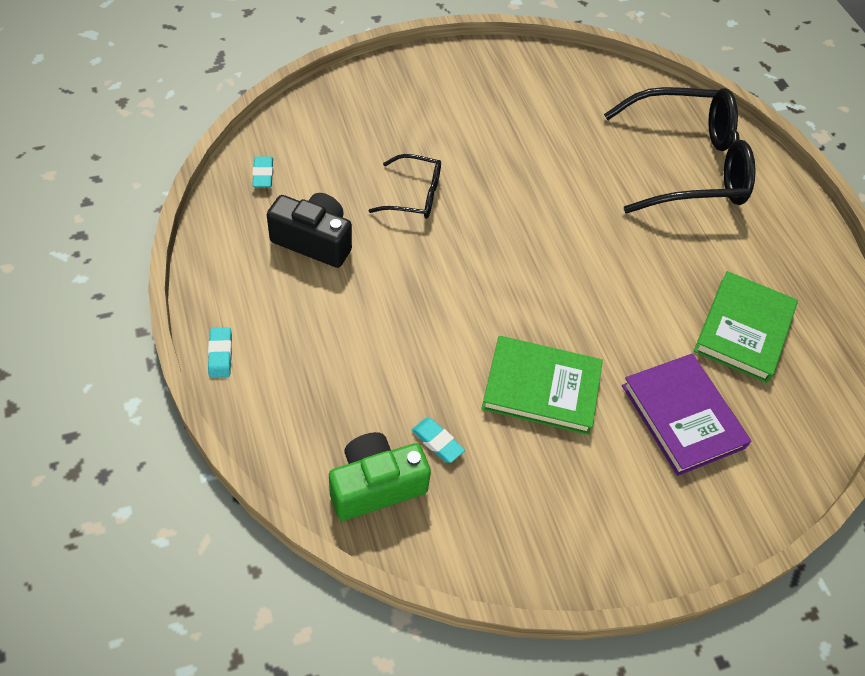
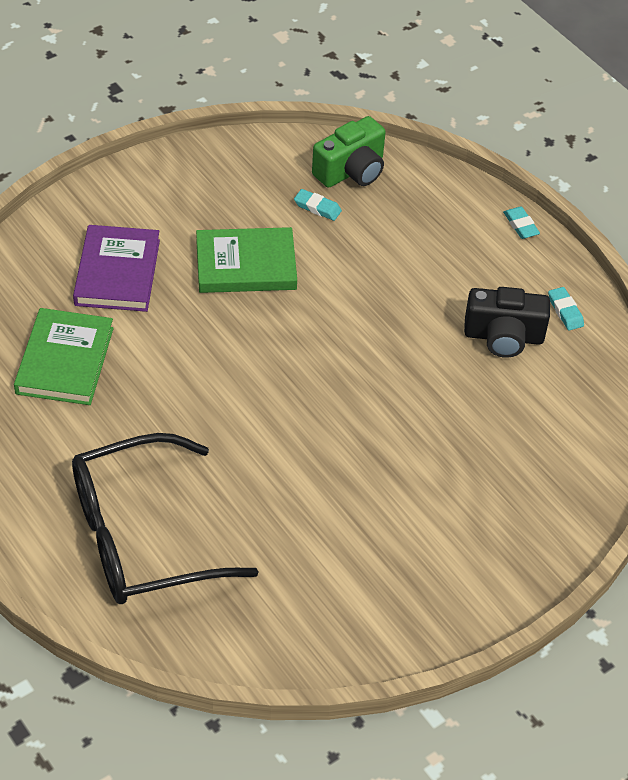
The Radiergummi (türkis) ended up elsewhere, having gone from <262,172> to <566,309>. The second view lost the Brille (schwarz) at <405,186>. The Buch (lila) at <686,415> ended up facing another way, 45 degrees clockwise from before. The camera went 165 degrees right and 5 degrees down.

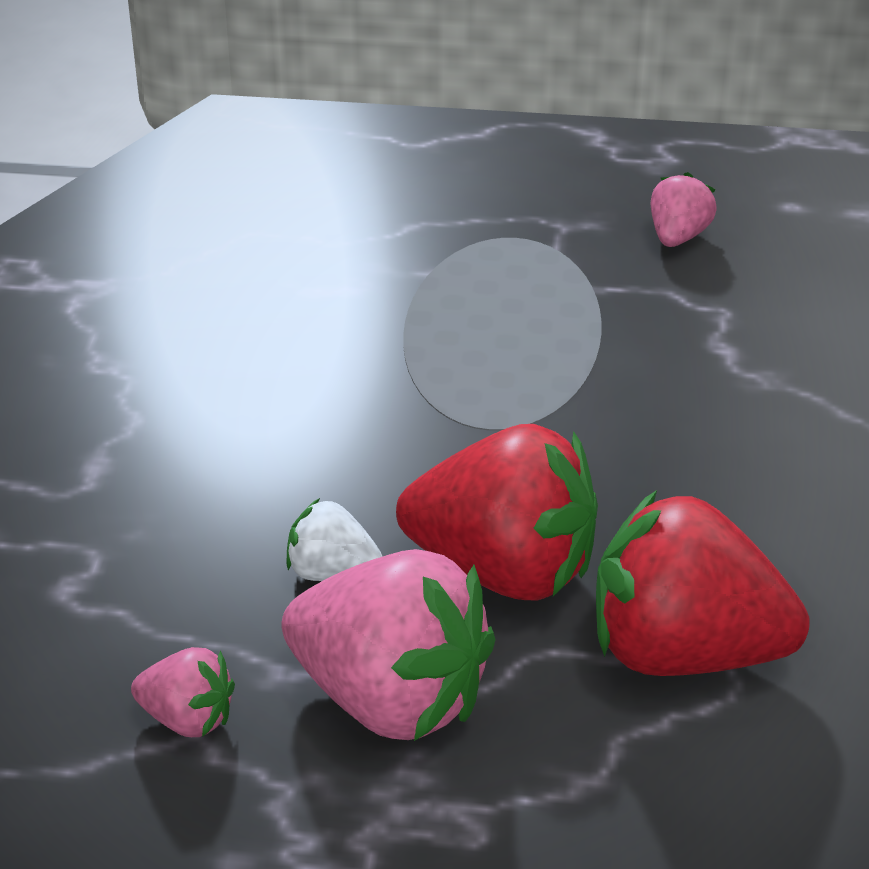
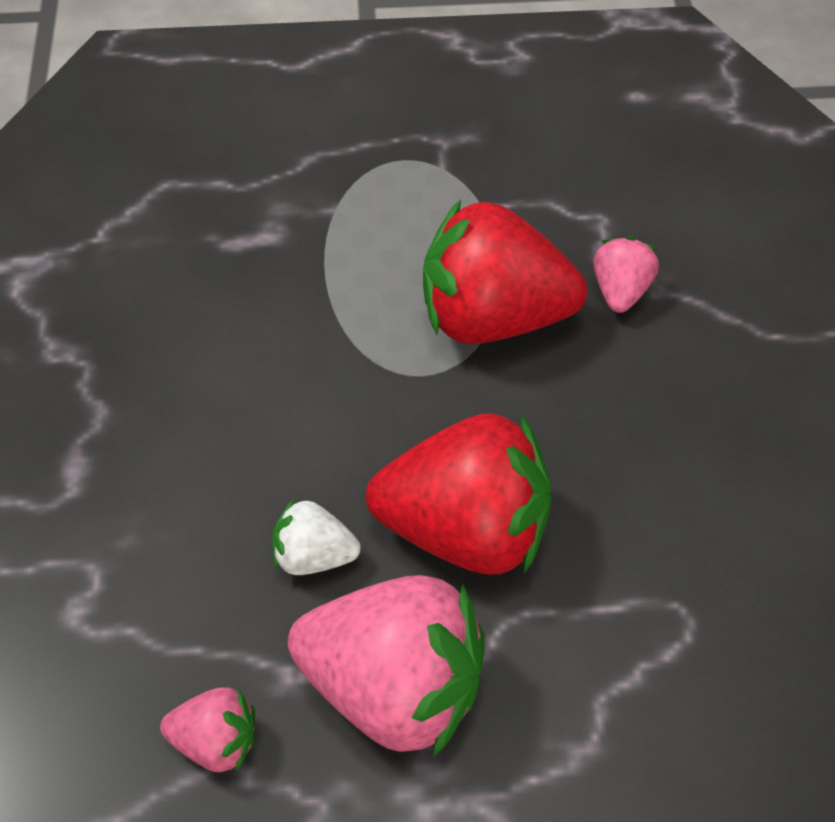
The Erdbeere (rot) ended up elsewhere, having gone from <703,583> to <505,271>. The Erdbeere (rosa) ended up elsewhere, having gone from <684,209> to <626,275>. The camera went 10 degrees left and 15 degrees up.

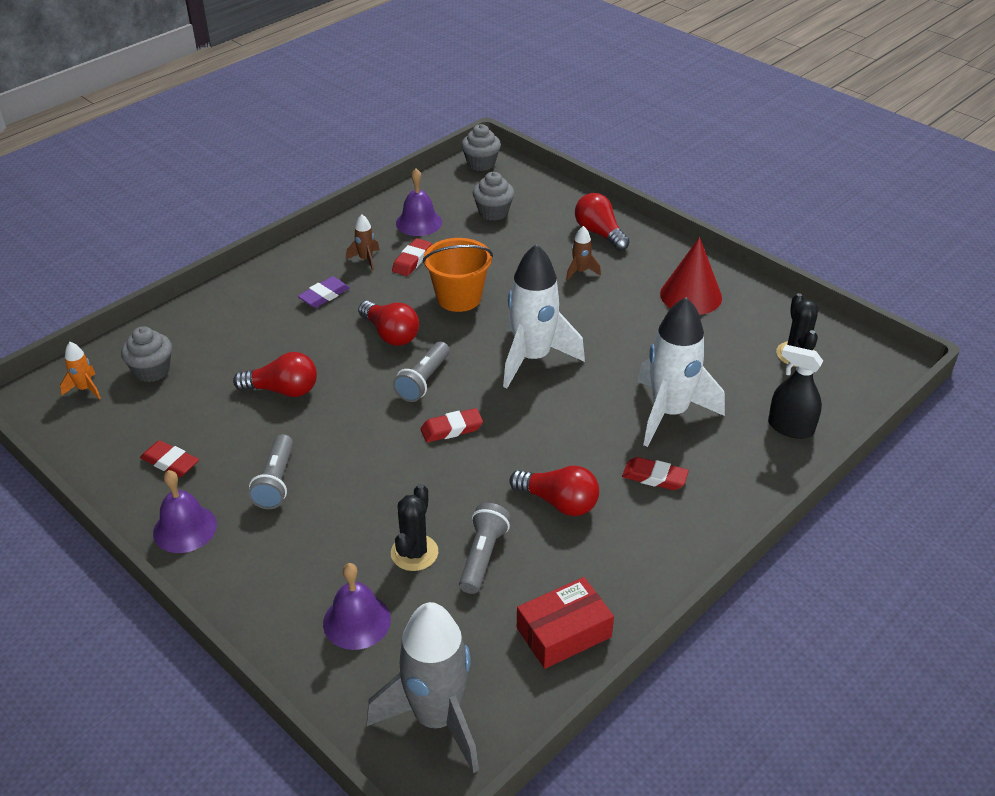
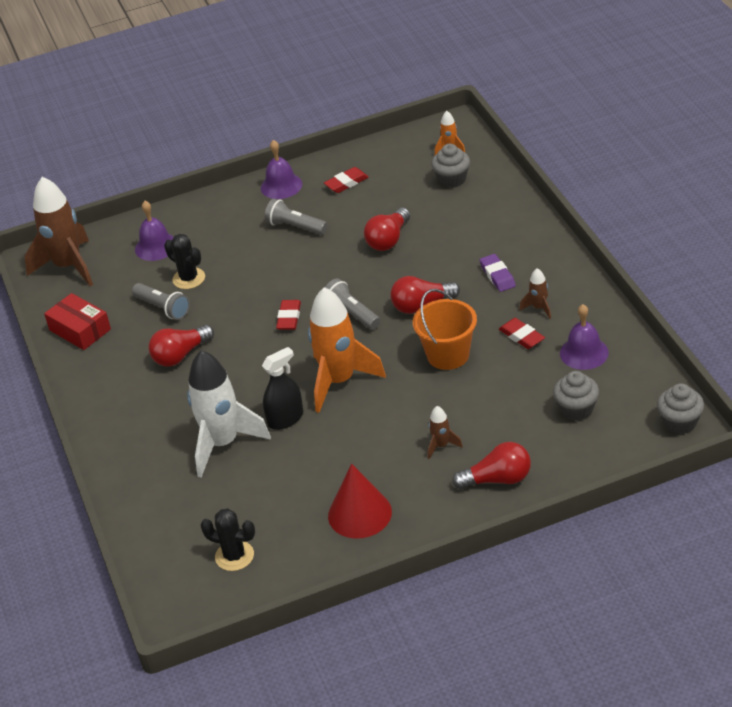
What was the Rakete (grau) at <423,687> turned into the Rakete (braun) at <58,231>. What was the Rakete (weiß) at <544,316> turned into the Rakete (orange) at <347,350>. The Schachtel (rot) at <565,623> ended up facing another way, 45 degrees counterclockwise from before. The second view lost the Radiergummi (rot) at <655,473>. The Sprühflasche (schwarz) ended up elsewhere, having gone from <795,392> to <282,388>. The camera went 120 degrees right and 0 degrees up.

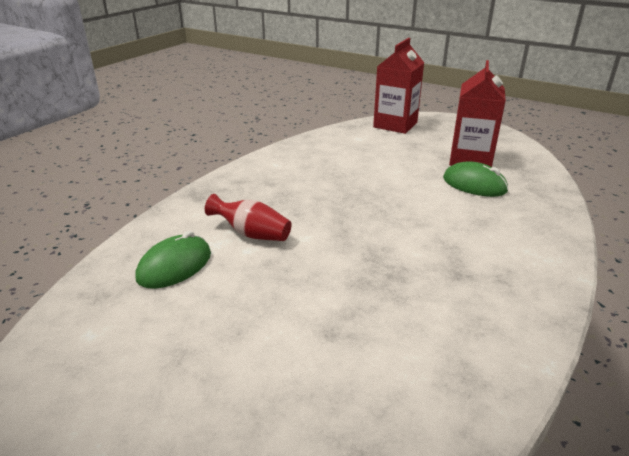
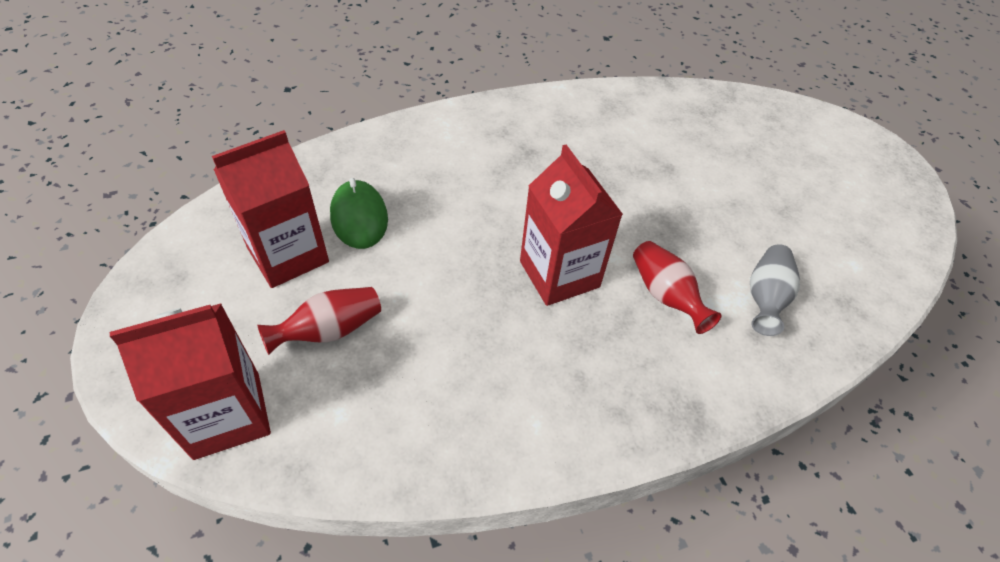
Where the Computermaus (grün) stood at <173,260>, the Vase (grau) came to stand at <775,290>. The second view gained the Vase (rot) at <319,321>. The second view gained the Getränkekarton (rot) at <571,225>. The camera went 145 degrees left and 20 degrees up.

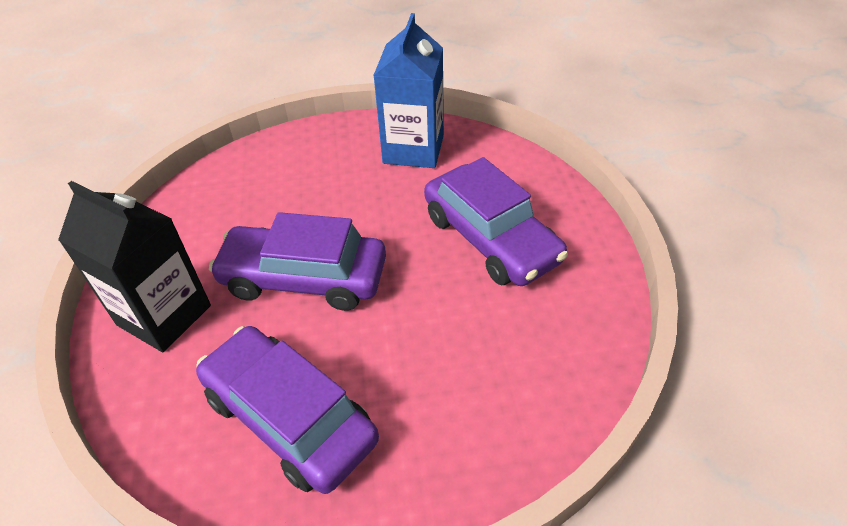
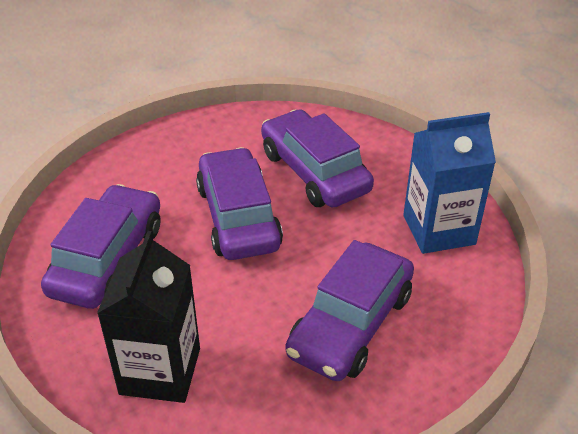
The Getränkekarton (schwarz) ended up elsewhere, having gone from <134,266> to <148,317>. The second view gained the Auto (lila) at <317,158>. The camera went 65 degrees right and 5 degrees down.

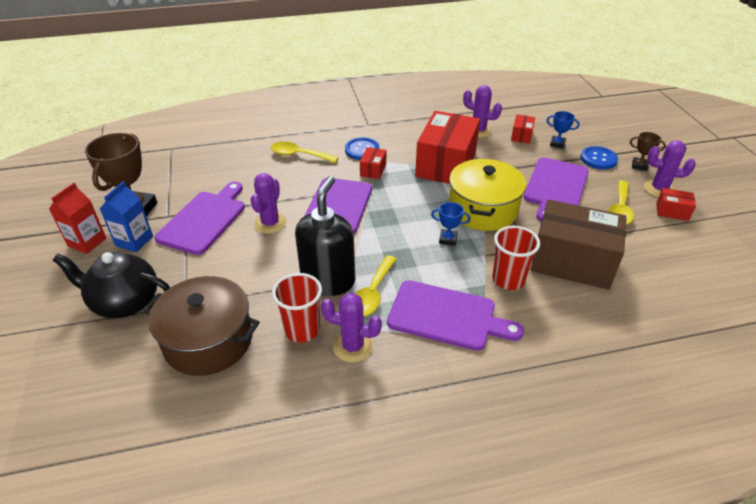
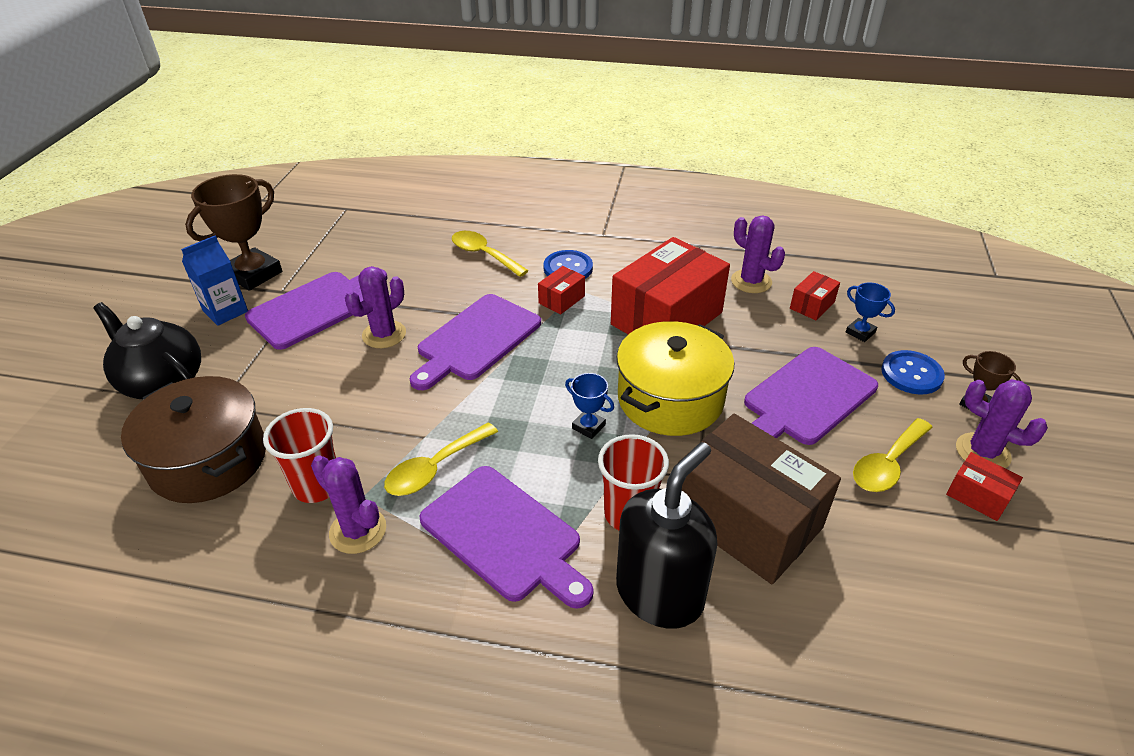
The second view lost the Getränkekarton (rot) at <77,218>. The Seifenspender (schwarz) ended up elsewhere, having gone from <325,236> to <666,535>. The camera went 25 degrees right and 0 degrees up.

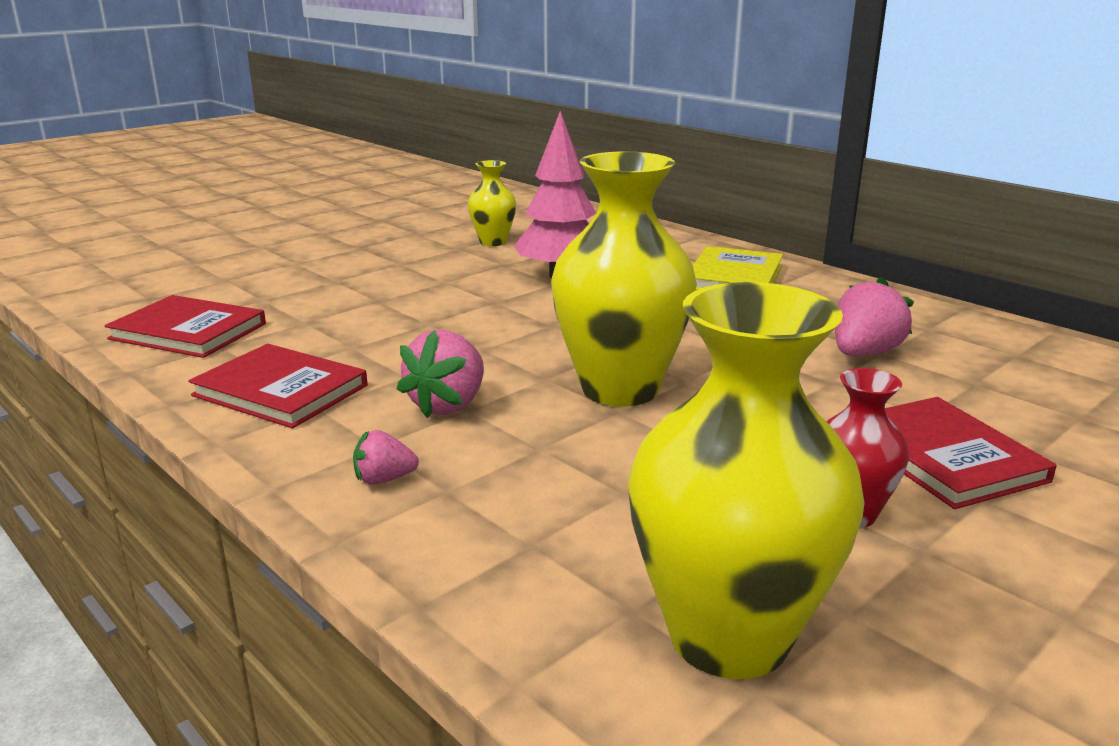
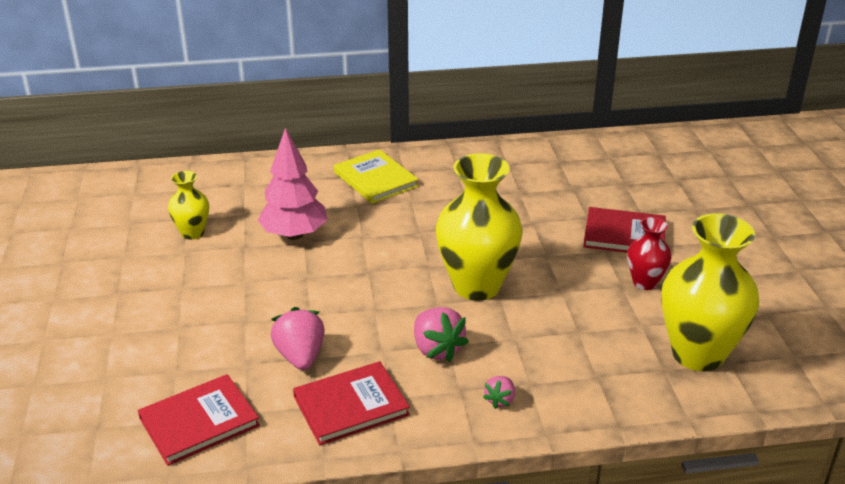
The Erdbeere (rosa) ended up elsewhere, having gone from <874,316> to <298,338>. The camera went 55 degrees left and 10 degrees up.

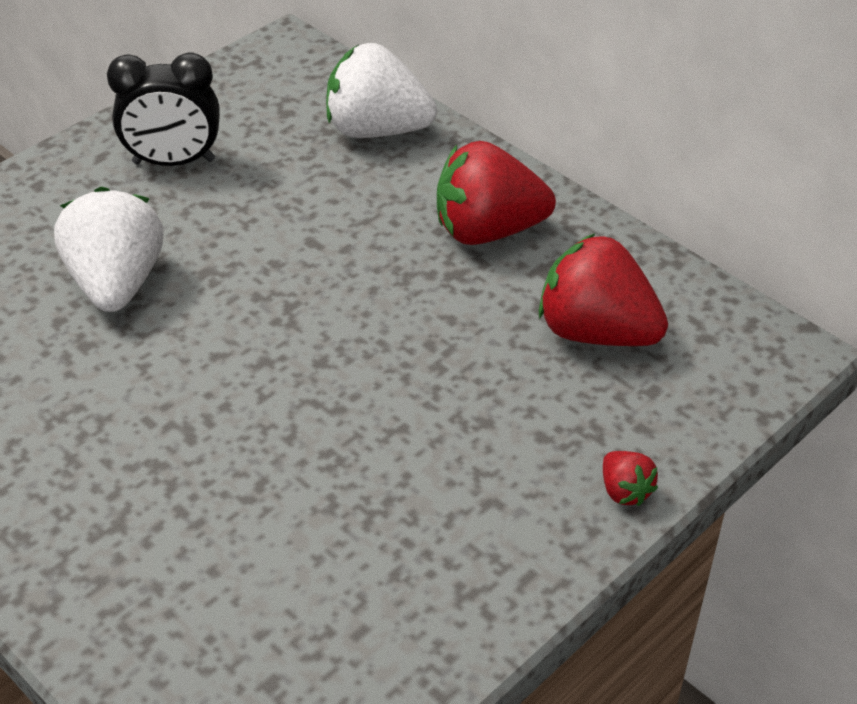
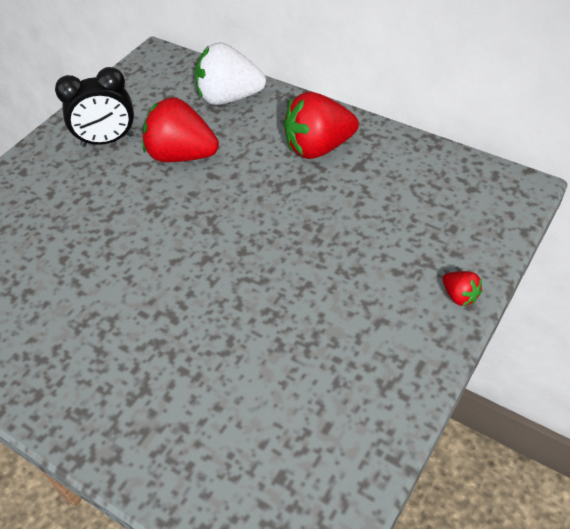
The second view lost the Erdbeere (weiß) at <108,249>. The Erdbeere (rot) ended up elsewhere, having gone from <603,289> to <180,129>. The camera went 10 degrees left and 5 degrees up.

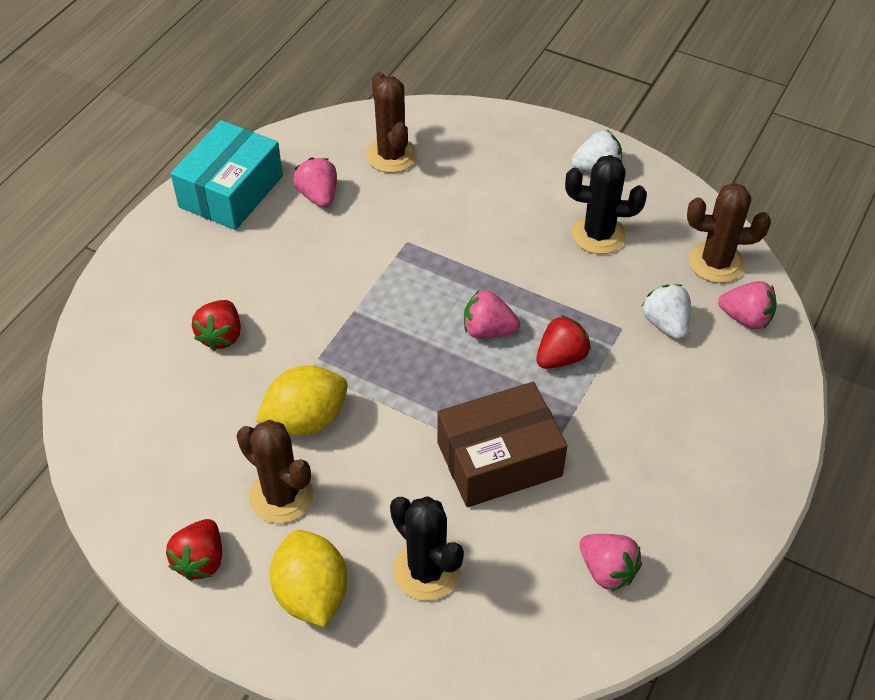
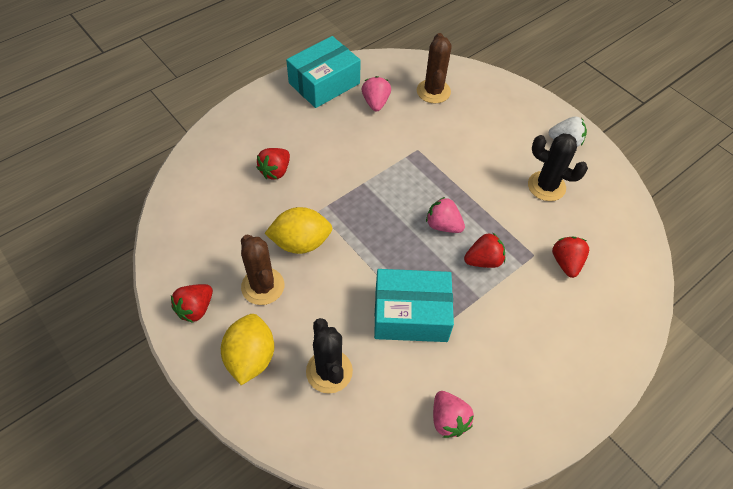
What was the Schachtel (braun) at <502,444> turned into the Schachtel (türkis) at <414,305>. What was the Erdbeere (weiß) at <666,312> turned into the Erdbeere (rot) at <570,257>. The second view lost the Kaktus (braun) at <729,233>. The second view lost the Erdbeere (rosa) at <747,305>. The camera went 20 degrees right and 5 degrees up.

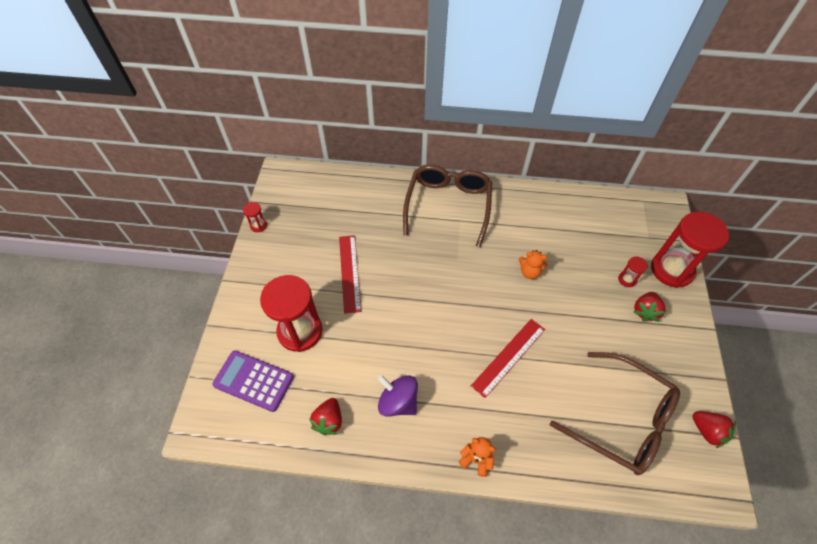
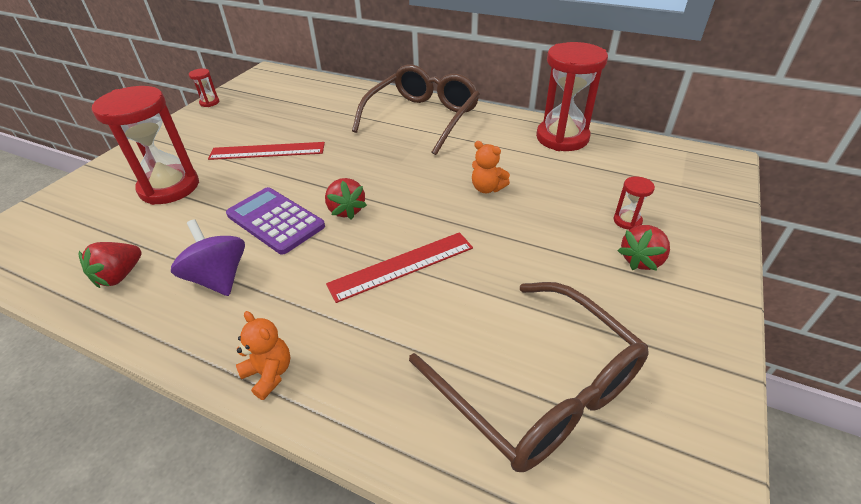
The Taschenrechner (lila) ended up elsewhere, having gone from <253,381> to <275,221>. The Lineal (rot) at <350,274> ended up facing another way, 75 degrees clockwise from before. The Sanduhr (rot) ended up elsewhere, having gone from <690,250> to <572,96>. The Erdbeere (rot) ended up elsewhere, having gone from <714,429> to <346,199>. The camera went 20 degrees right and 15 degrees down.

